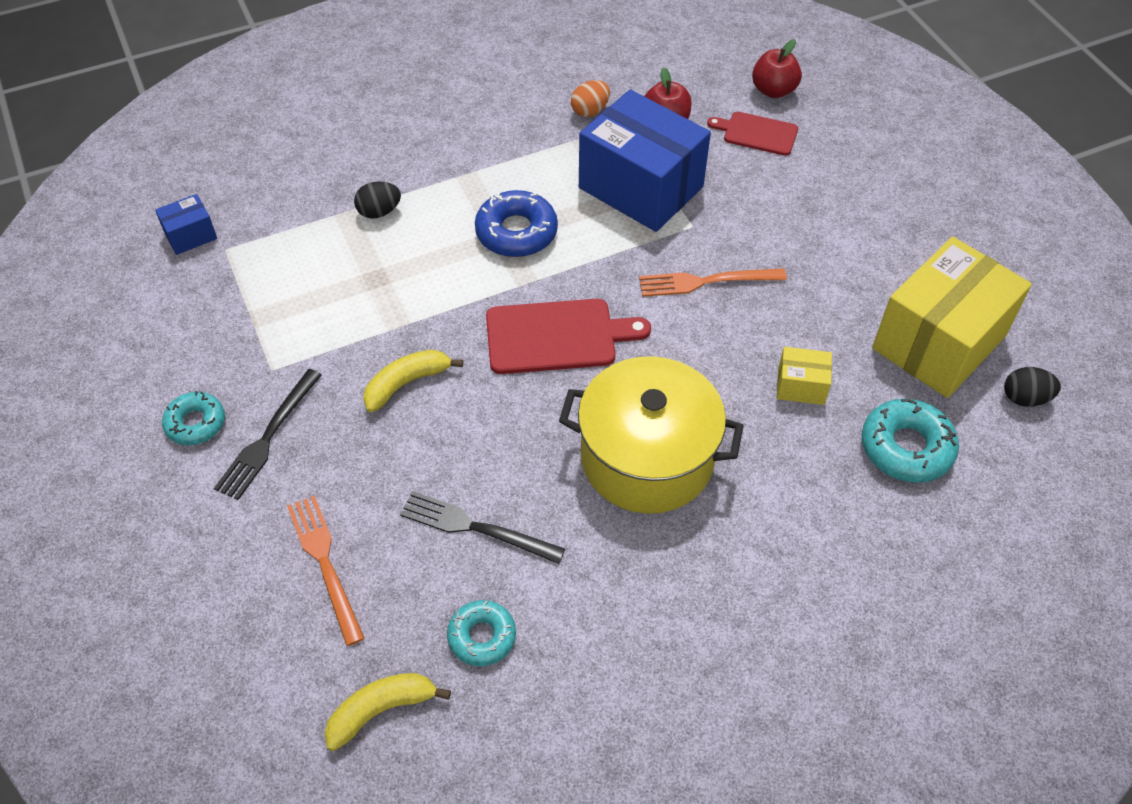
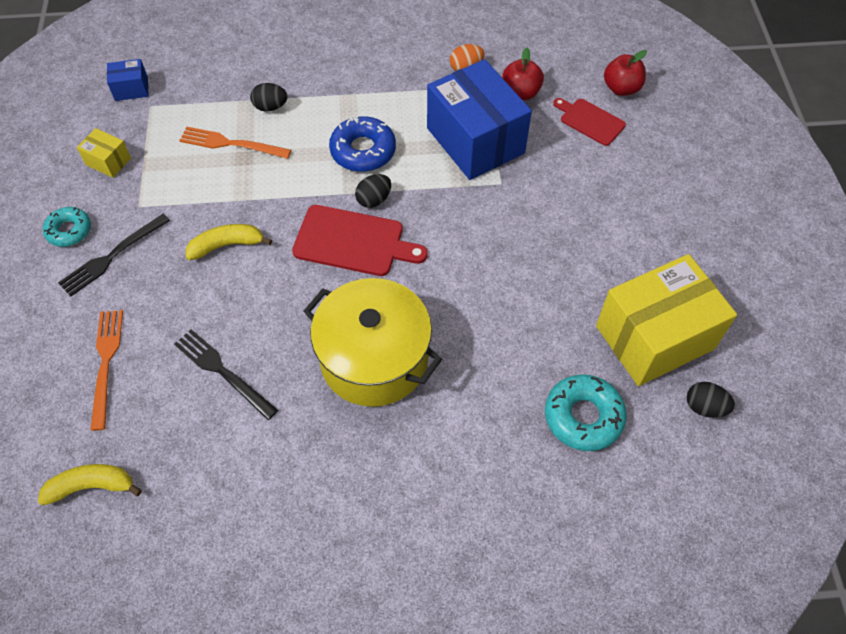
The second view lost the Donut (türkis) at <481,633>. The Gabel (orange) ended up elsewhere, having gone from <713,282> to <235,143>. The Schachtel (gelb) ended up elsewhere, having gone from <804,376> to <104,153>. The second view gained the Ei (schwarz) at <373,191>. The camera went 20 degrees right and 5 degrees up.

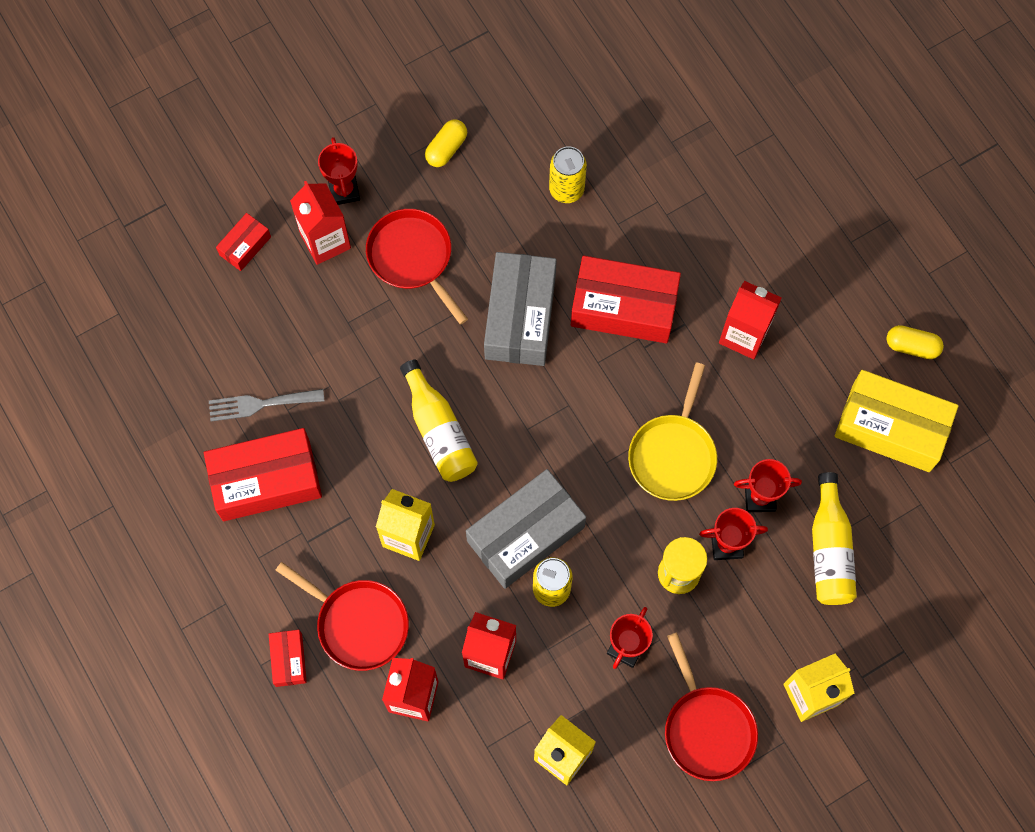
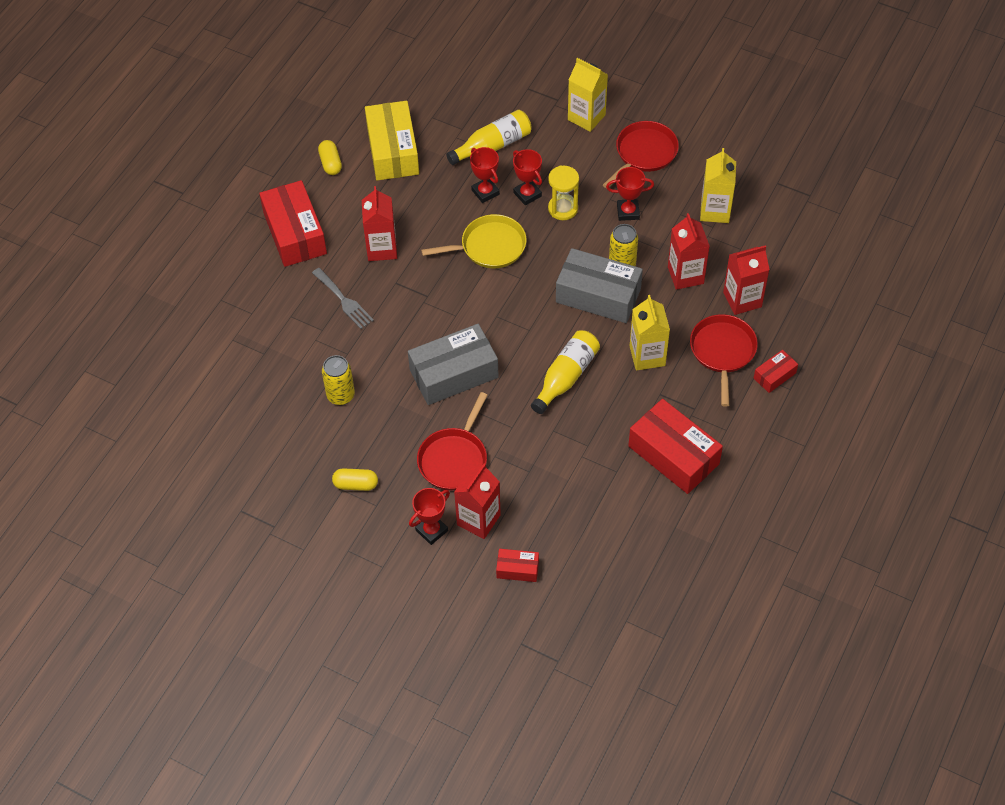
The Gabel (grau) ended up elsewhere, having gone from <267,405> to <343,298>. The Schachtel (rot) ended up elsewhere, having gone from <626,299> to <293,223>. The camera went 120 degrees left and 15 degrees down.

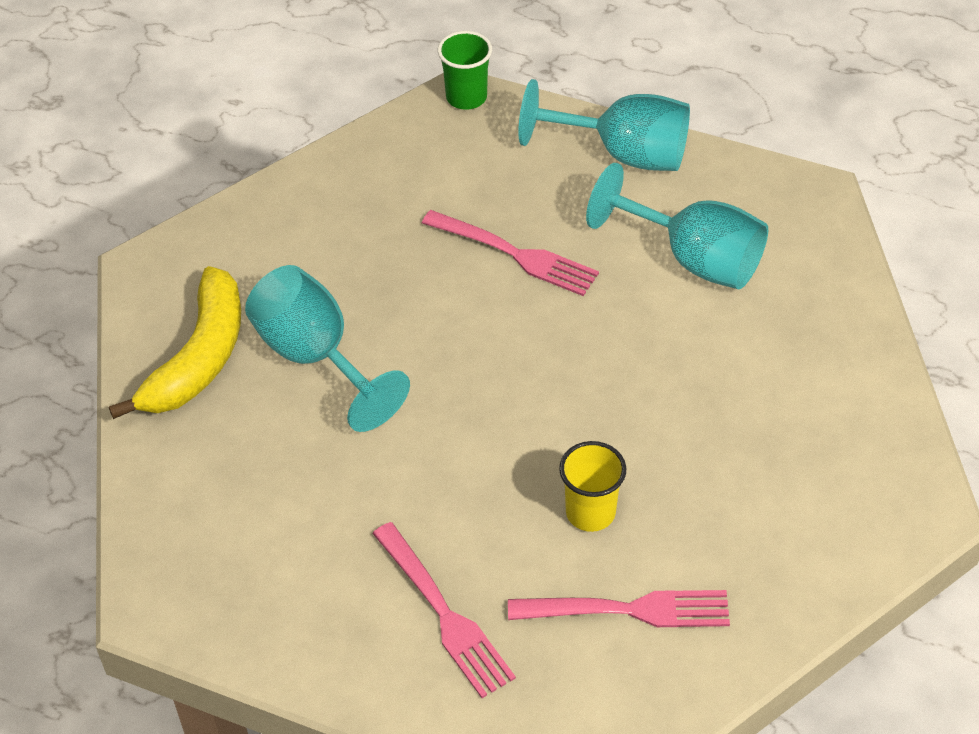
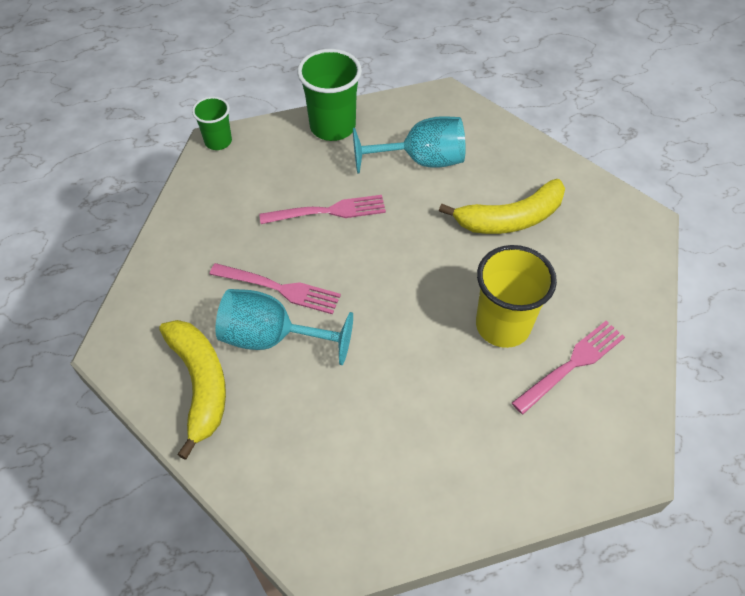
The Gabel (rosa) ended up elsewhere, having gone from <444,610> to <275,288>. Where the Kelch (türkis) stood at <604,125>, the Becher (grün) came to stand at <329,95>. The size of the Becher (gelb) at <592,486> changed by a factor of 1.69. The second view gained the Banane (gelb) at <502,206>. The camera went 40 degrees left and 5 degrees up.

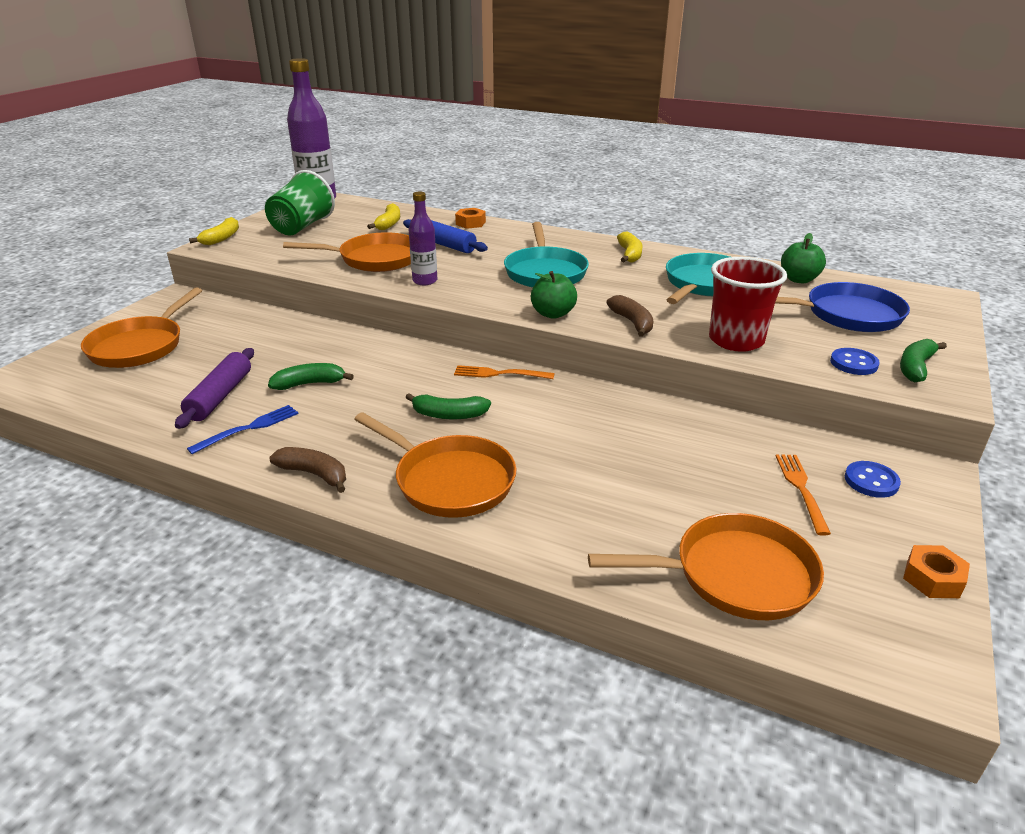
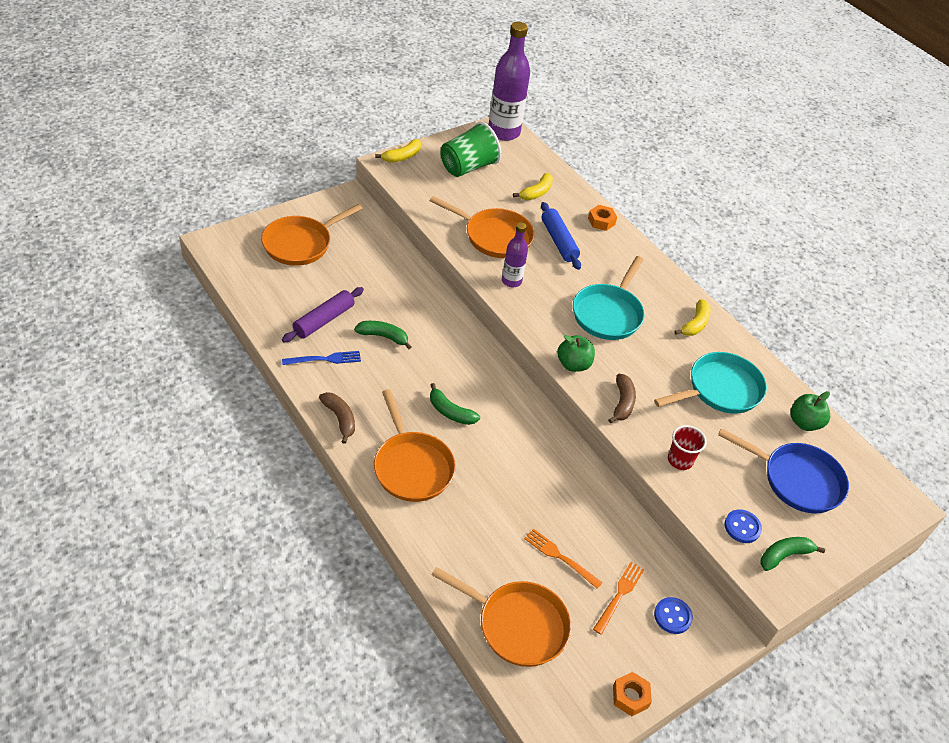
The Gabel (orange) ended up elsewhere, having gone from <504,372> to <563,558>. The size of the Becher (rot) at <748,304> changed by a factor of 0.59. The camera went 25 degrees right and 15 degrees up.

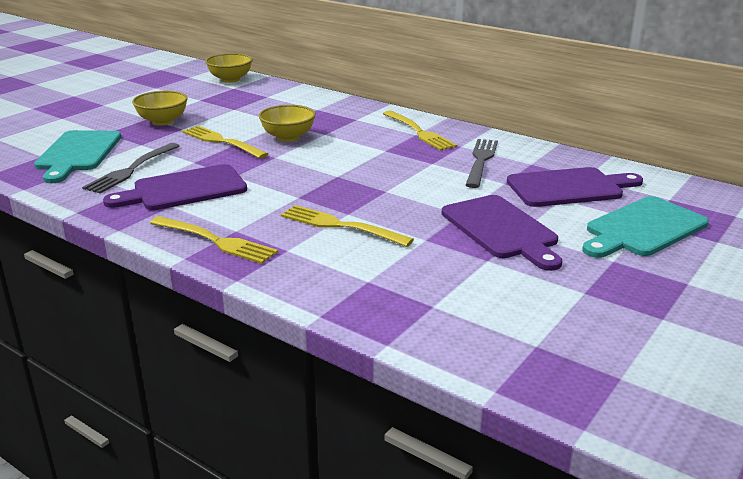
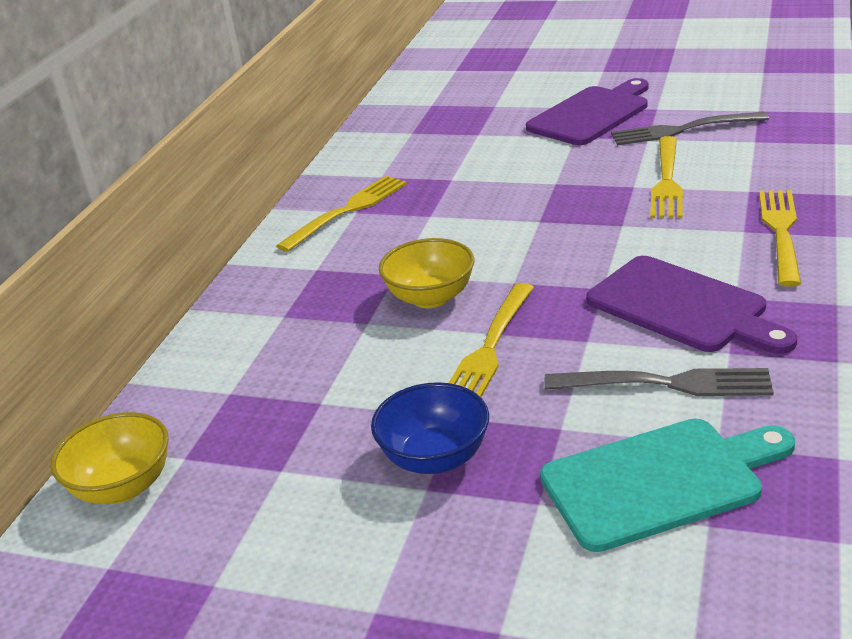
What was the Schüssel (gelb) at <160,108> turned into the Schüssel (blau) at <430,428>. The Gabel (grau) ended up elsewhere, having gone from <482,163> to <690,128>. The second view lost the Schneidebrett (lila) at <575,187>. The second view lost the Schneidebrett (türkis) at <645,227>. The camera went 105 degrees left and 5 degrees up.

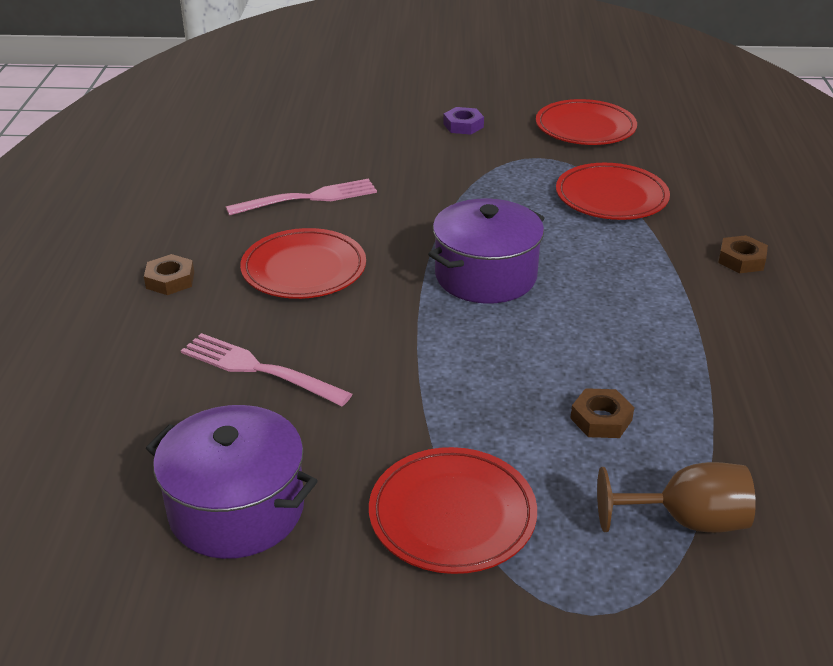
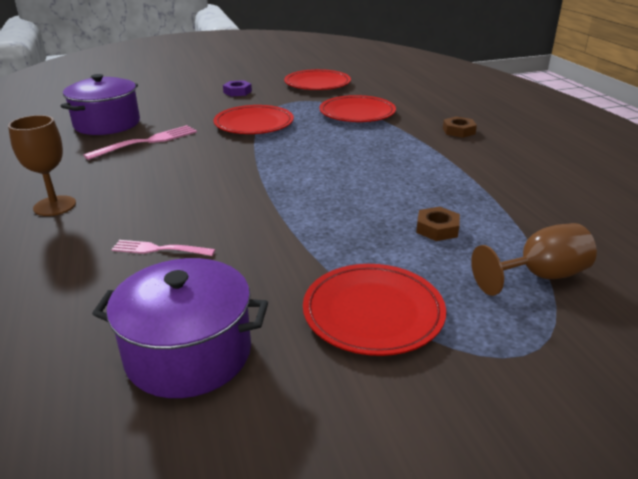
Where the Sechskantmutter (braun) stood at <169,274>, the Kelch (braun) came to stand at <42,165>. The size of the Gabel (rosa) at <266,369> changed by a factor of 0.64. The Teller (rot) ended up elsewhere, having gone from <303,263> to <254,119>. The Kochtopf (lila) ended up elsewhere, having gone from <486,251> to <100,104>. The camera went 20 degrees left and 5 degrees down.

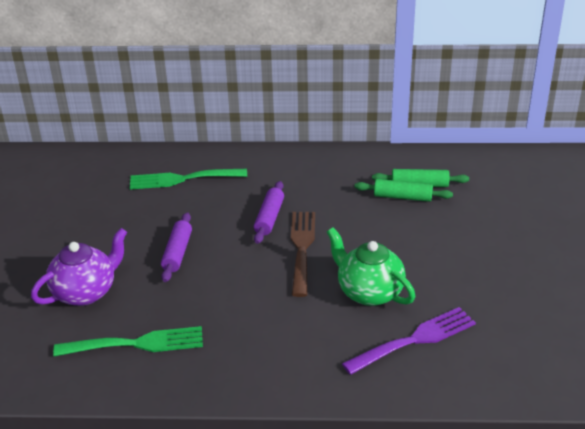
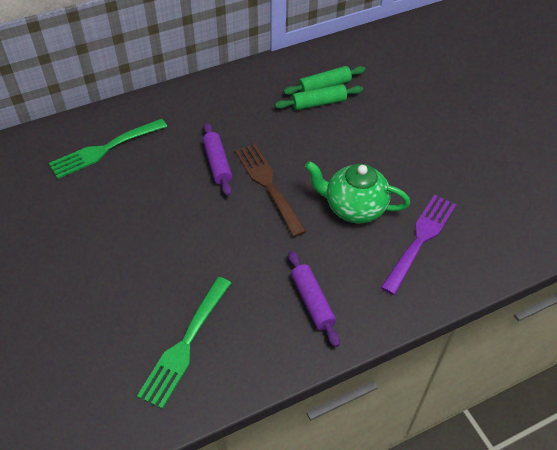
The second view lost the Teekanne (lila) at <79,267>. The Gabel (grün) at <128,341> ended up facing another way, 150 degrees clockwise from before. The Nudelholz (lila) ended up elsewhere, having gone from <176,247> to <314,299>. The camera went 30 degrees left and 15 degrees up.

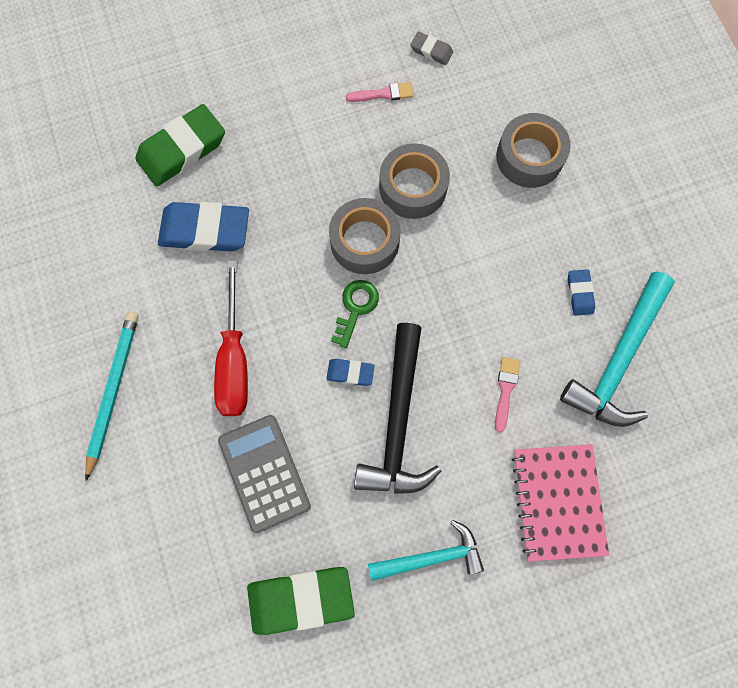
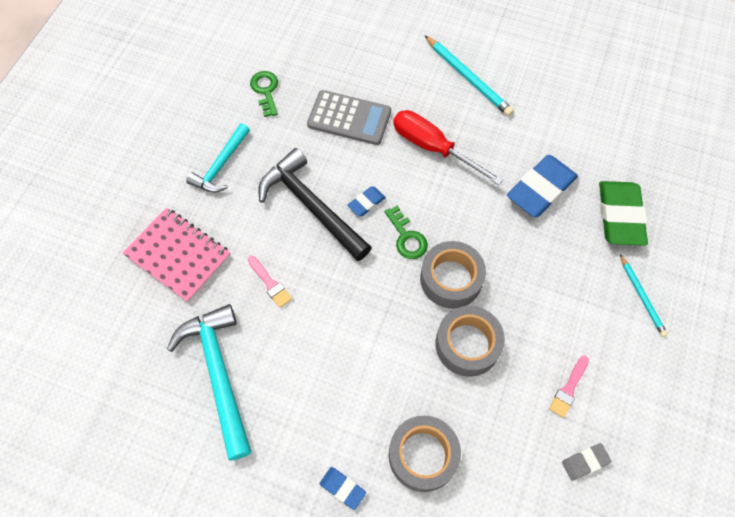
Where the Radiergummi (grün) stood at <301,601>, the Schlüssel (grün) came to stand at <264,94>. The Radiergummi (blau) ended up elsewhere, having gone from <581,292> to <342,488>. The second view gained the Bleistift (türkis) at <644,295>. The camera went 130 degrees right and 10 degrees down.

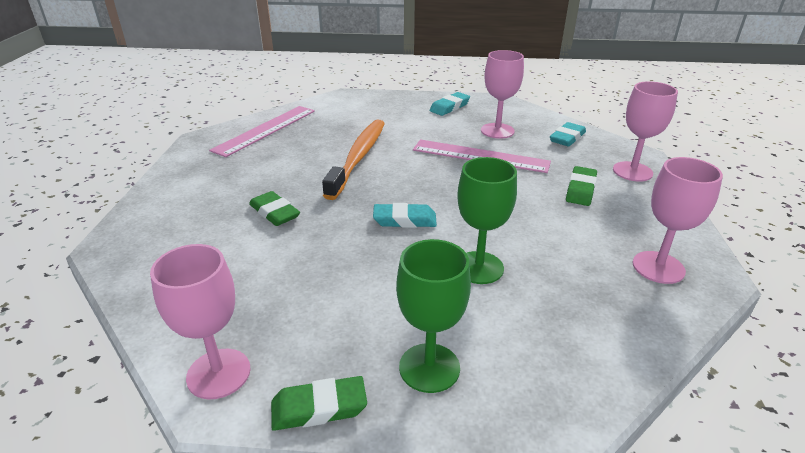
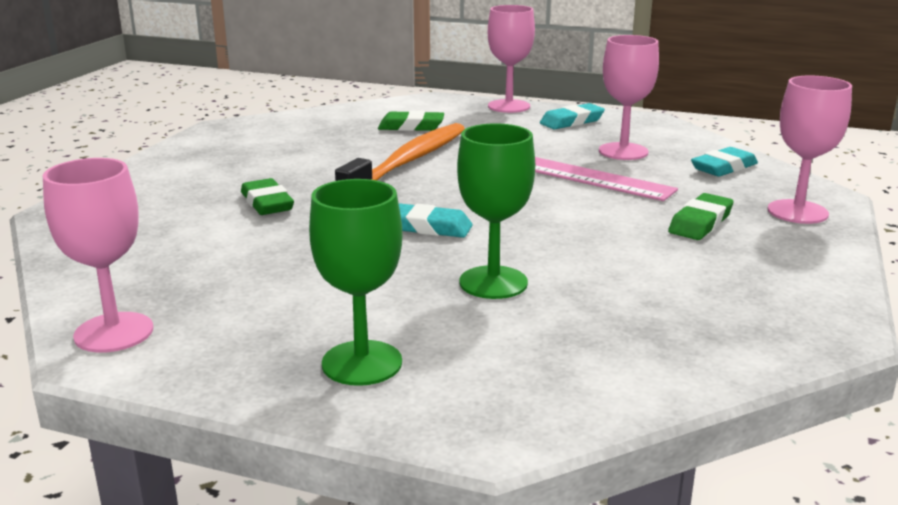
The second view lost the Lineal (rosa) at <262,131>. The Radiergummi (grün) ended up elsewhere, having gone from <319,403> to <411,121>. The Kelch (rosa) ended up elsewhere, having gone from <678,220> to <511,59>. The camera went 15 degrees right and 10 degrees down.

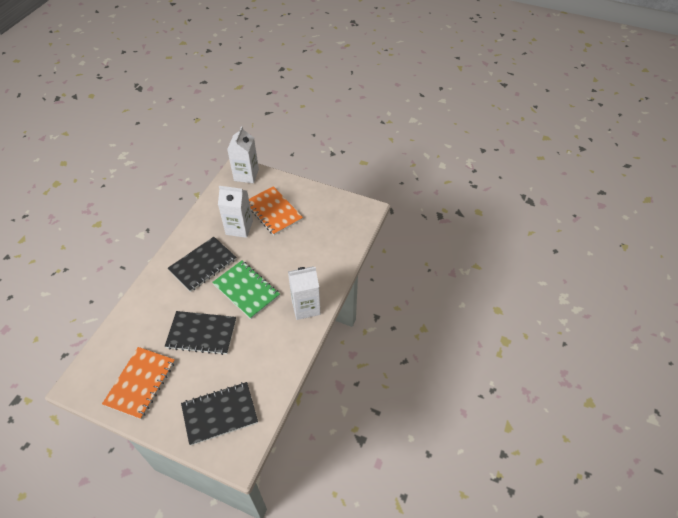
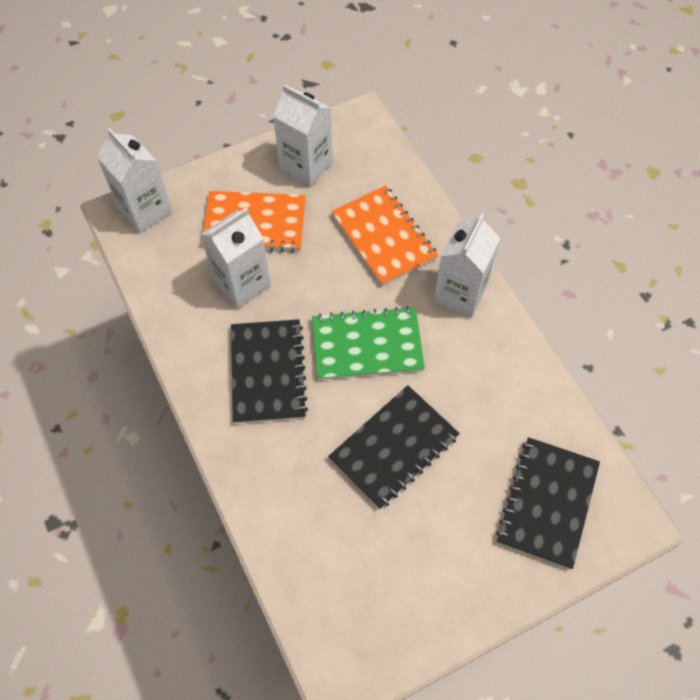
The Notizbuch (orange) ended up elsewhere, having gone from <138,383> to <384,235>. The second view gained the Getränkekarton (weiß) at <303,135>. The camera went 50 degrees left and 10 degrees up.

